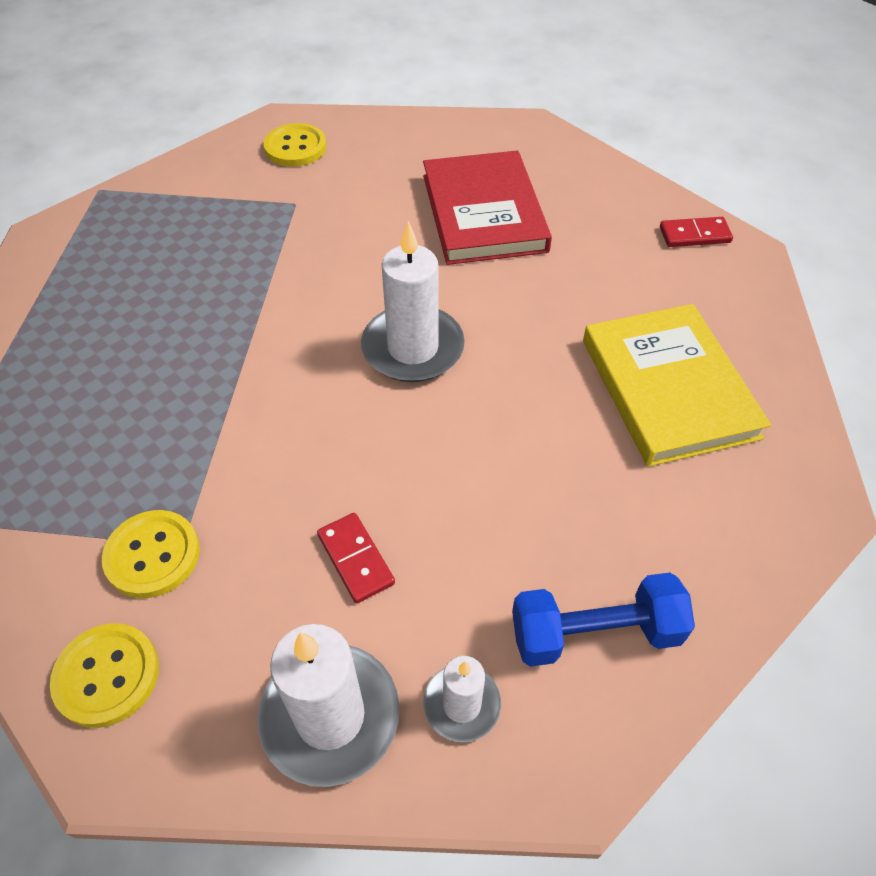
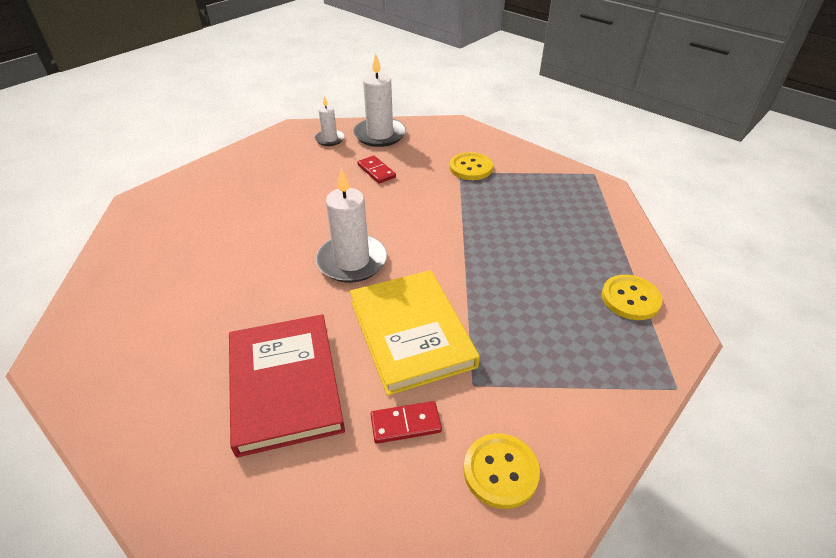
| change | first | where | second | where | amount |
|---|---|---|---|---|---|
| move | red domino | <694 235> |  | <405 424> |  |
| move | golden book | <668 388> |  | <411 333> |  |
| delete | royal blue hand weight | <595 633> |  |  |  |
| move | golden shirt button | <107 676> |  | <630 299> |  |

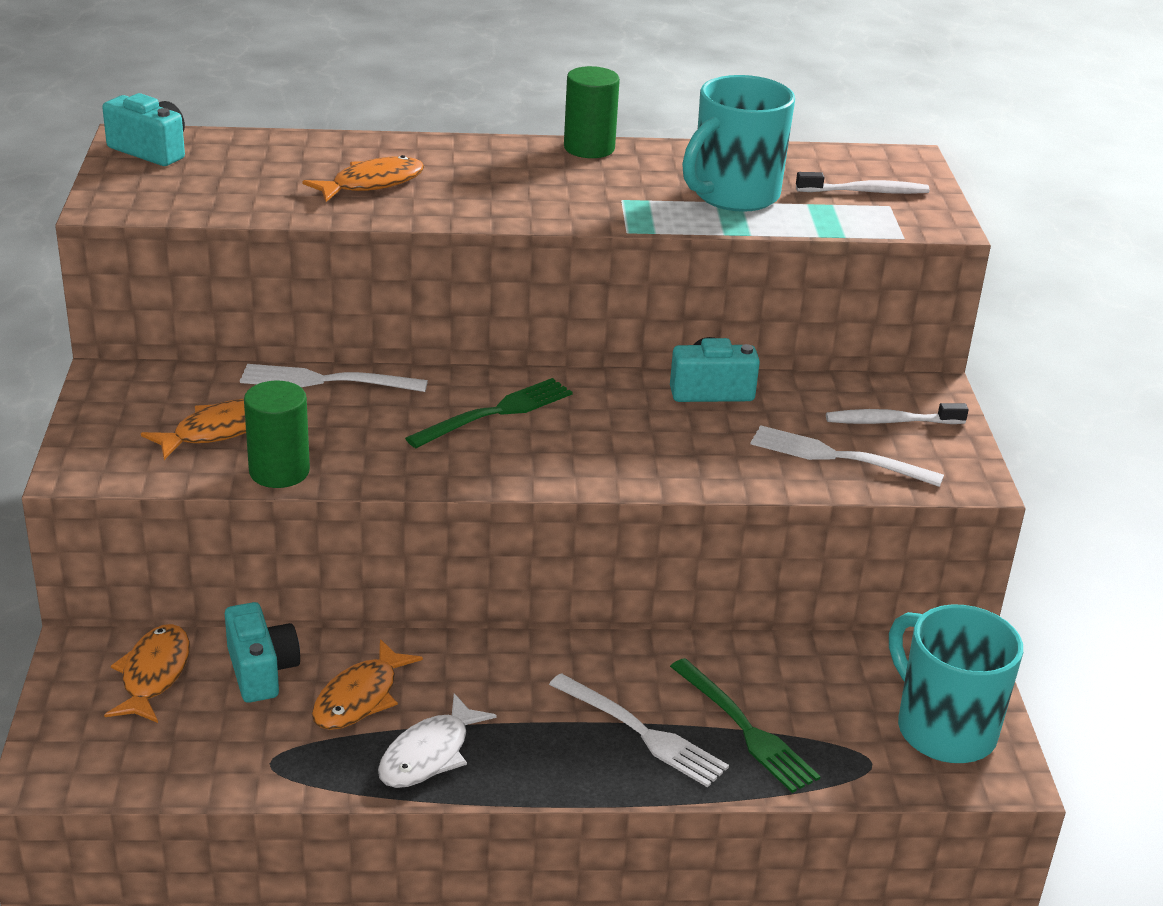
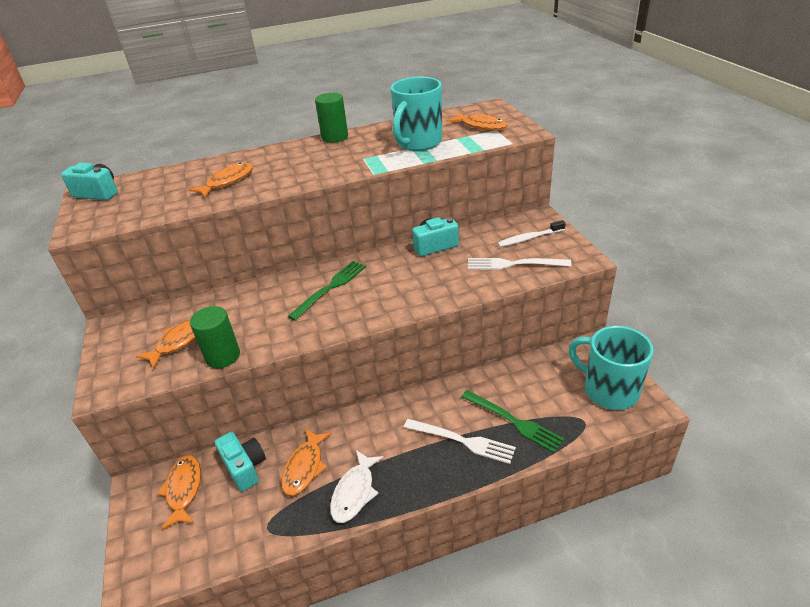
| change | first | where | second | where | amount |
|---|---|---|---|---|---|
| replace | white toothbrush | <865 192> | bright orange fish figure | <481 126> |  |
| delete | white table fork | <325 381> |  |  |  |

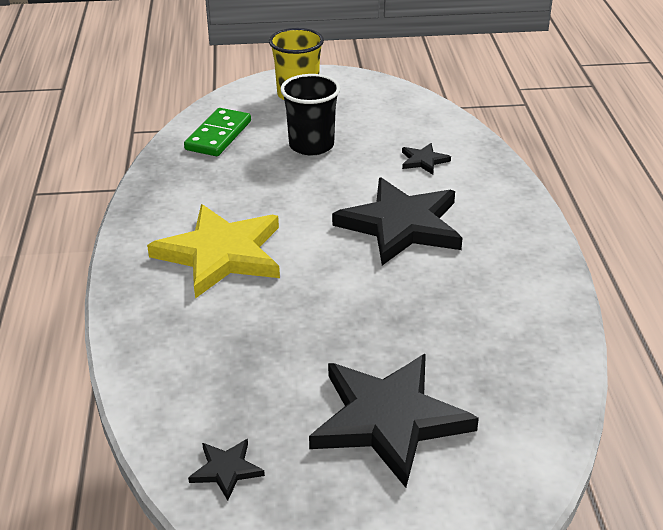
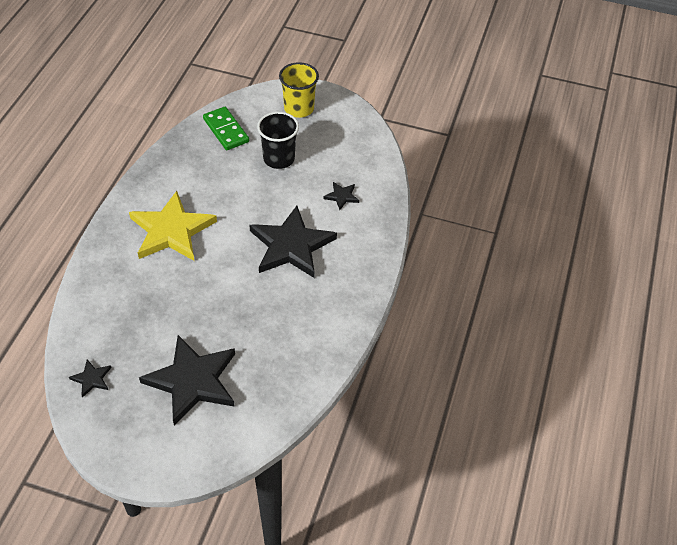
| change | first | where | second | where | amount |
|---|---|---|---|---|---|
| rotate | leaf-green domino | <218 135> |  | <226 130> | 75 degrees counterclockwise |

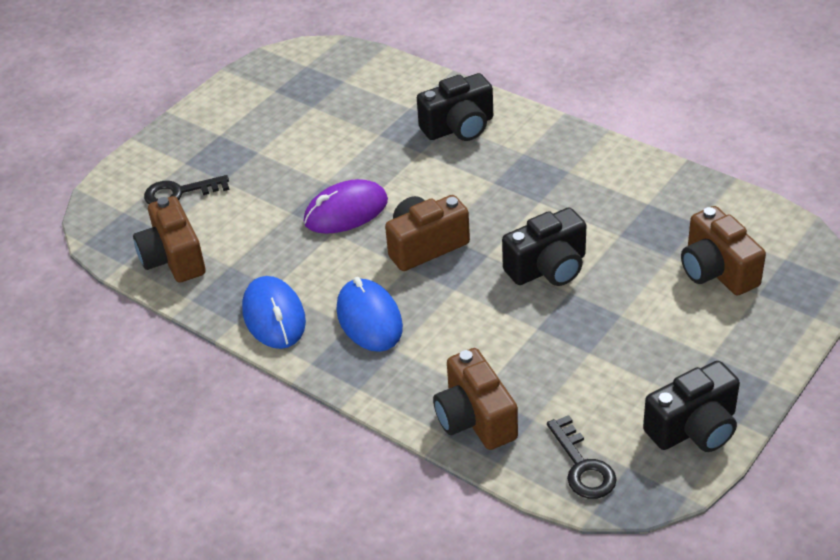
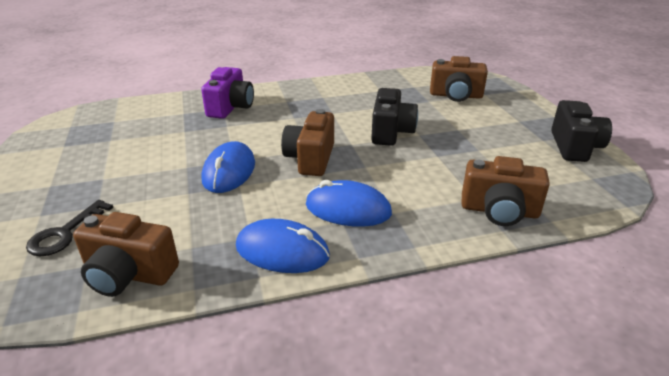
| change | first | where | second | where | amount |
|---|---|---|---|---|---|
| recolor | jet-black photo camera | <459 127> | royal purple photo camera | <230 107> |  |
| recolor | royal purple mouse | <346 211> | royal blue mouse | <229 171> |  |
| delete | jet-black key | <582 466> |  |  |  |

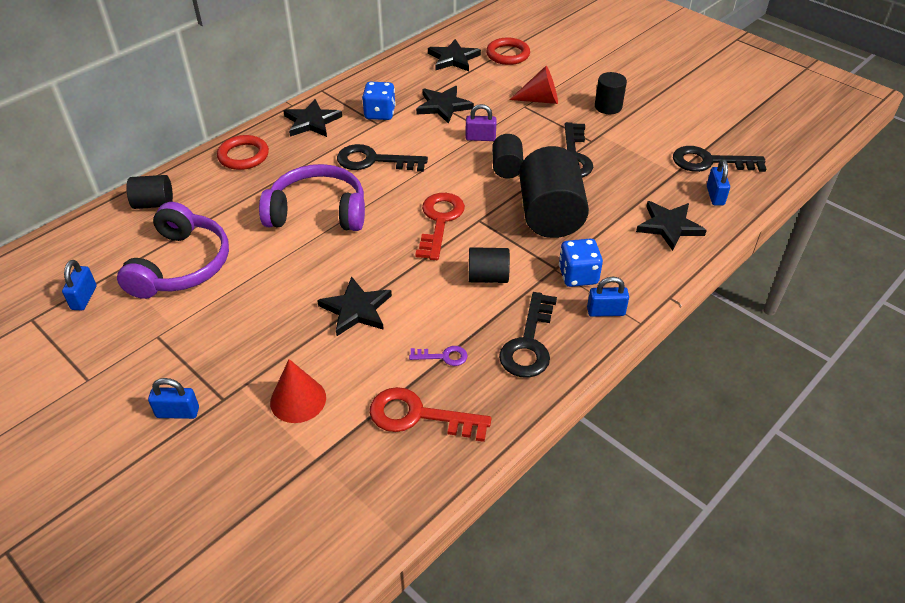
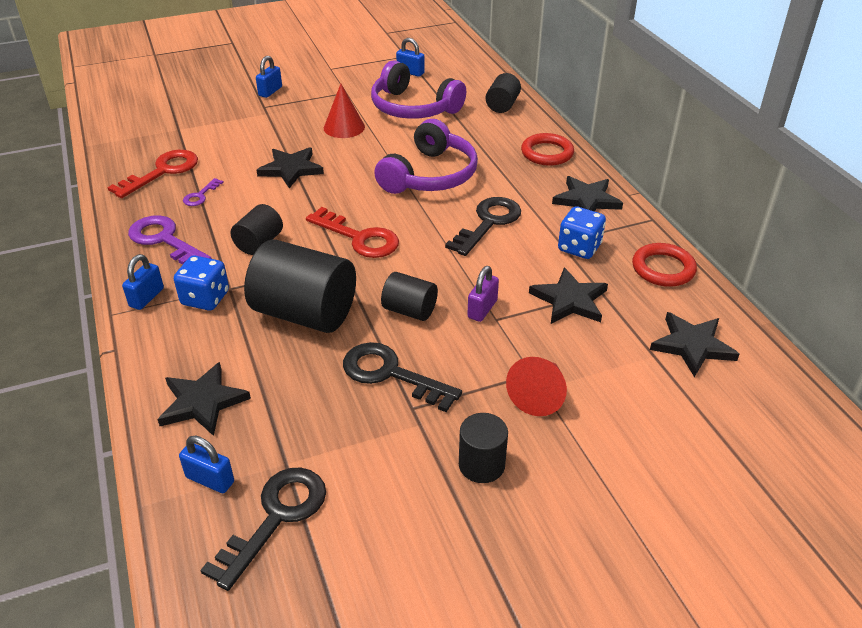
| change | first | where | second | where | amount |
|---|---|---|---|---|---|
| move | red torus | <508 54> |  | <663 269> |  |
| recolor | jet-black key | <529 343> | royal purple key | <165 240> |  |
| move | red cone shape | <298 400> |  | <344 127> |  |

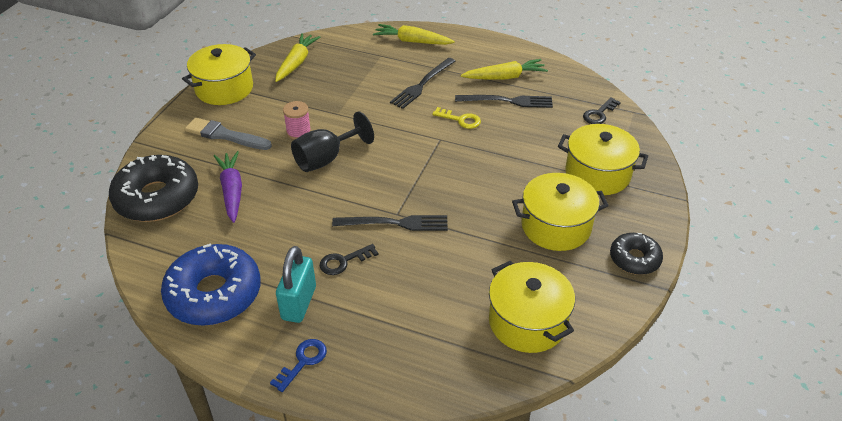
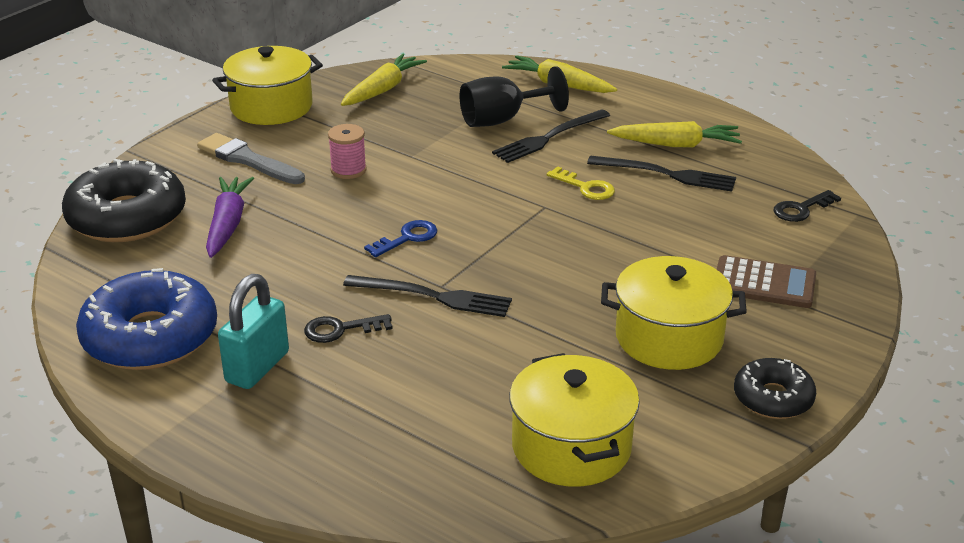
| change | first | where | second | where | amount |
|---|---|---|---|---|---|
| move | jet-black goblet | <326 159> |  | <502 120> |  |
| replace | golden stockpot | <597 174> | brown pocket calculator | <764 283> |  |
| move | royal blue key | <303 361> |  | <407 238> |  |

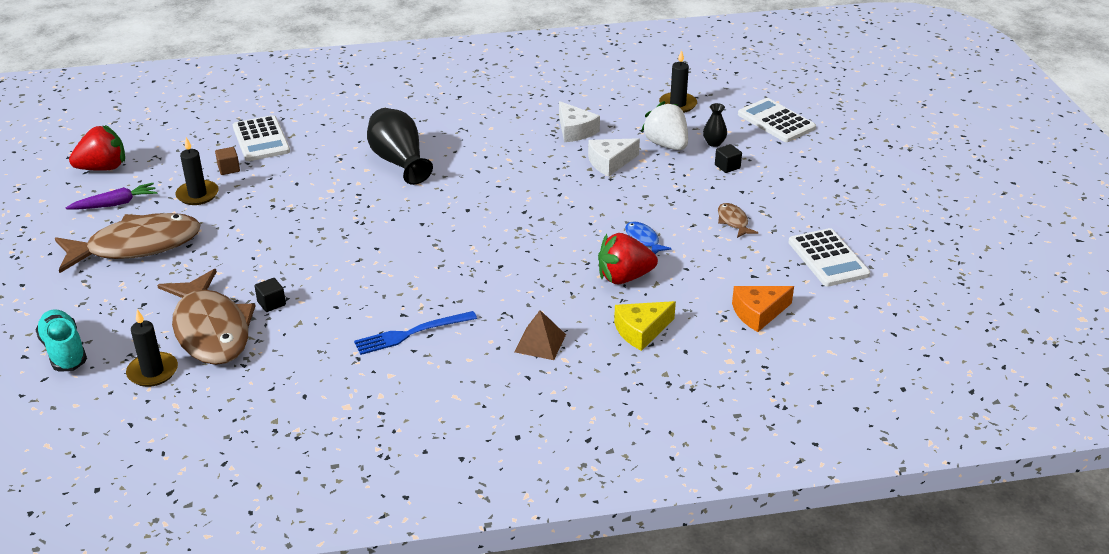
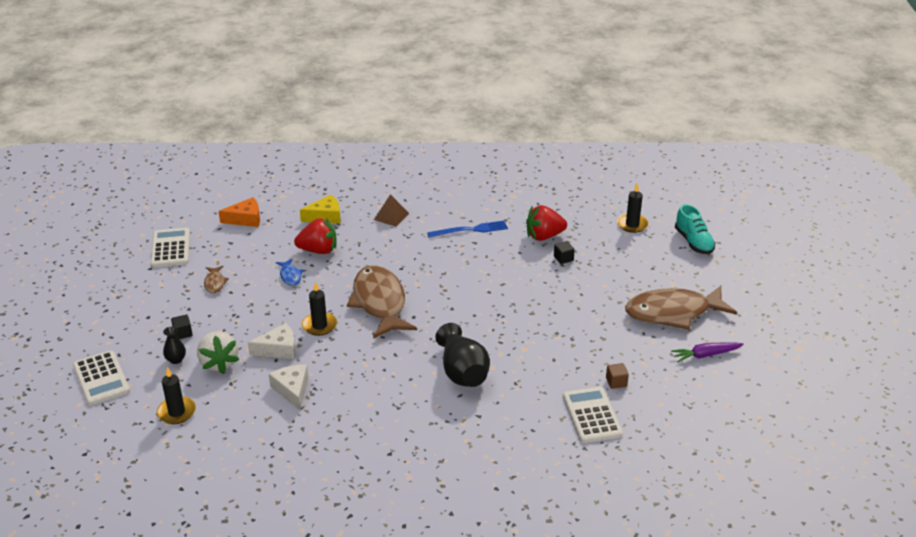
| change | first | where | second | where | amount |
|---|---|---|---|---|---|
| move | red toy strawberry | <103 168> |  | <544 236> |  |
| move | jet-black wax candle | <197 195> |  | <319 325> |  |
| move | brown fish figure | <211 330> |  | <380 303> |  |

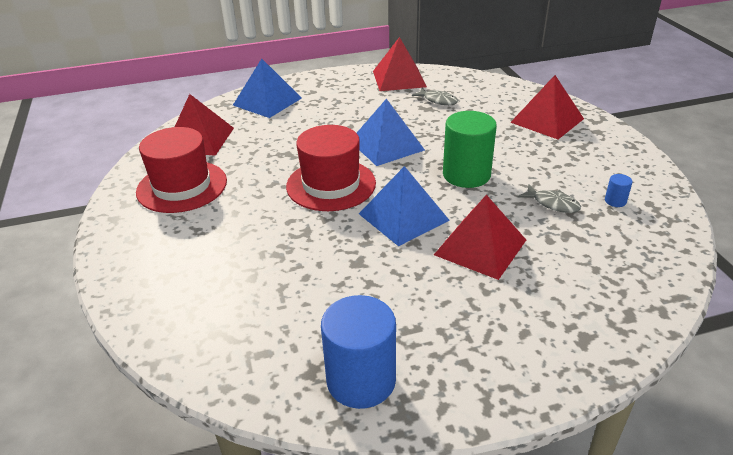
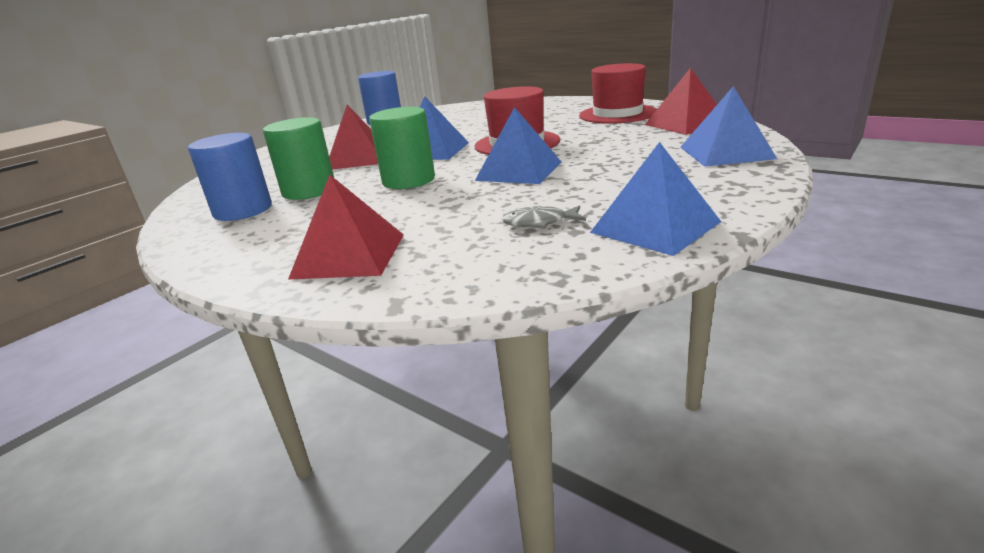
| change | first | where | second | where | amount |
|---|---|---|---|---|---|
| recolor | red solid pyramid | <399 79> | royal blue solid pyramid | <655 227> |  |
| resize | royal blue cylinder | <615 201> |  | <243 210> | x2.43 |
| replace | gray fish figure | <552 204> | leaf-green cylinder | <309 191> |  |

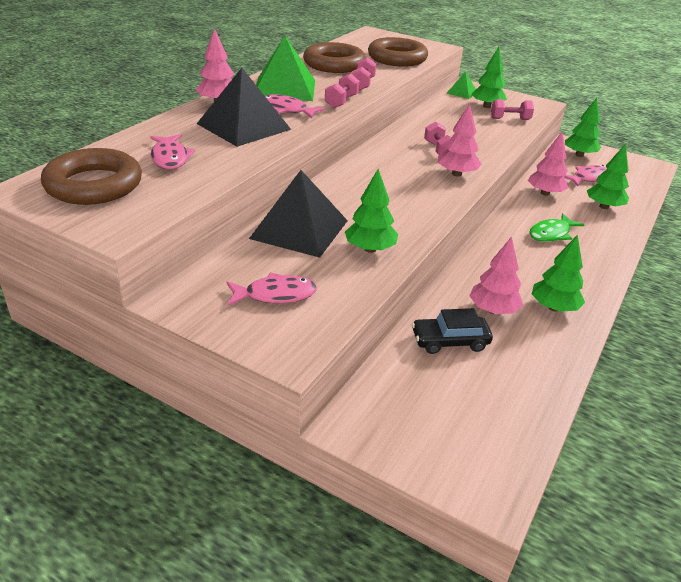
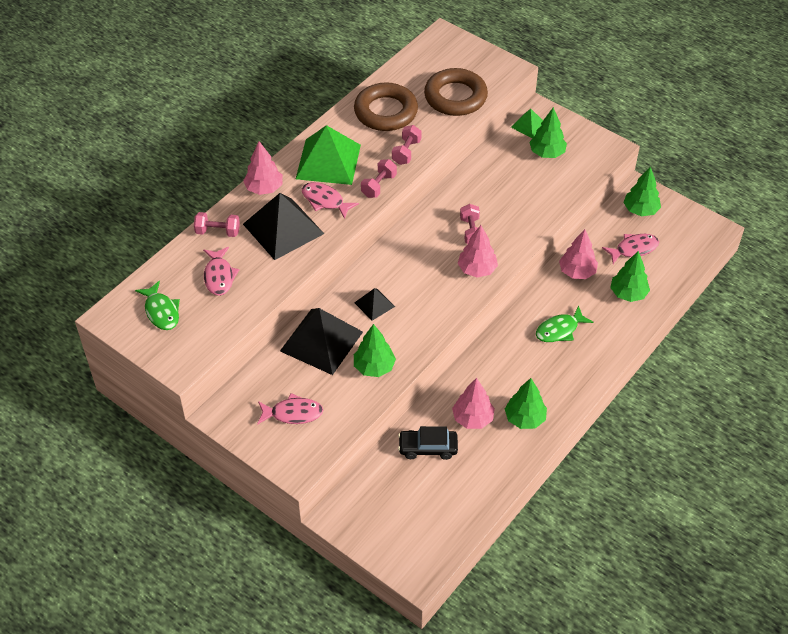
| change | first | where | second | where | amount |
|---|---|---|---|---|---|
| move | rosy hand weight | <510 119> |  | <218 232> |  |
| replace | brown torus | <94 185> | leaf-green fish figure | <161 311> |  |
| insert |  |  | jet-black solid pyramid | <374 304> |  |

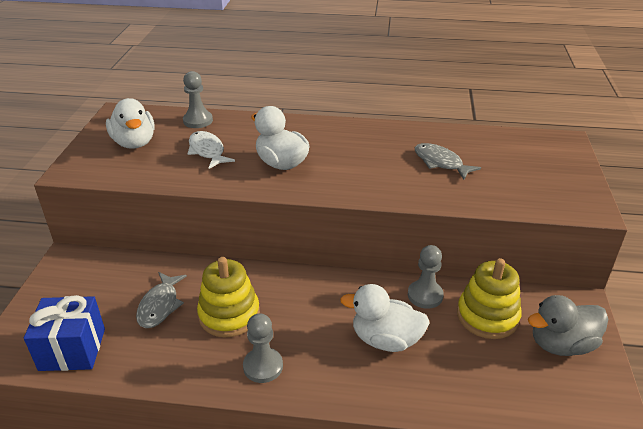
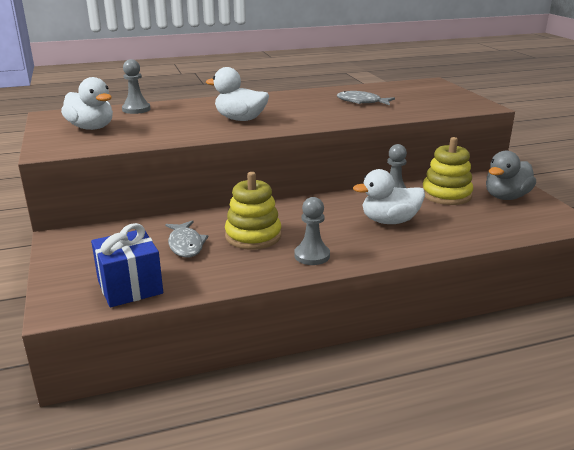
| change | first | where | second | where | amount |
|---|---|---|---|---|---|
| delete | white fish figure | <207 151> |  |  |  |

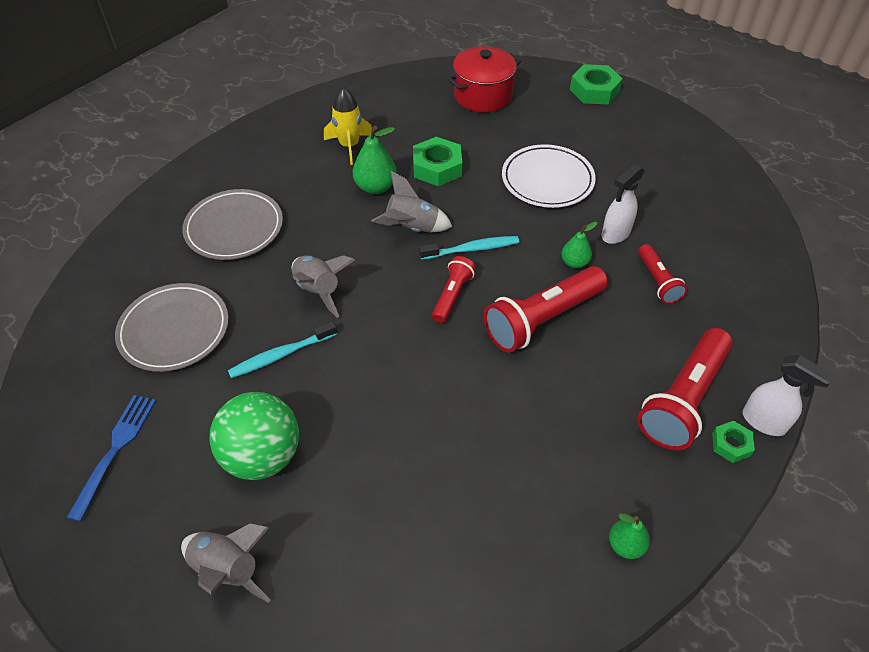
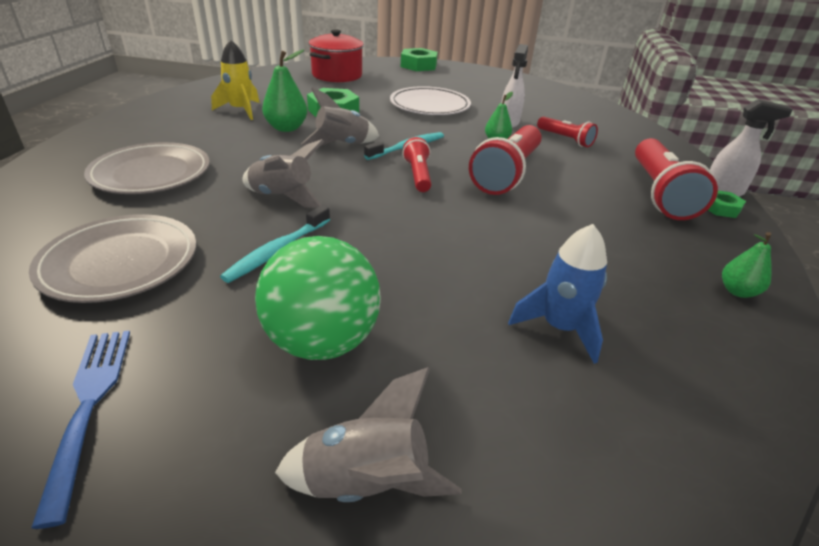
| change | first | where | second | where | amount |
|---|---|---|---|---|---|
| insert |  |  | royal blue spaceship | <559 328> |  |

